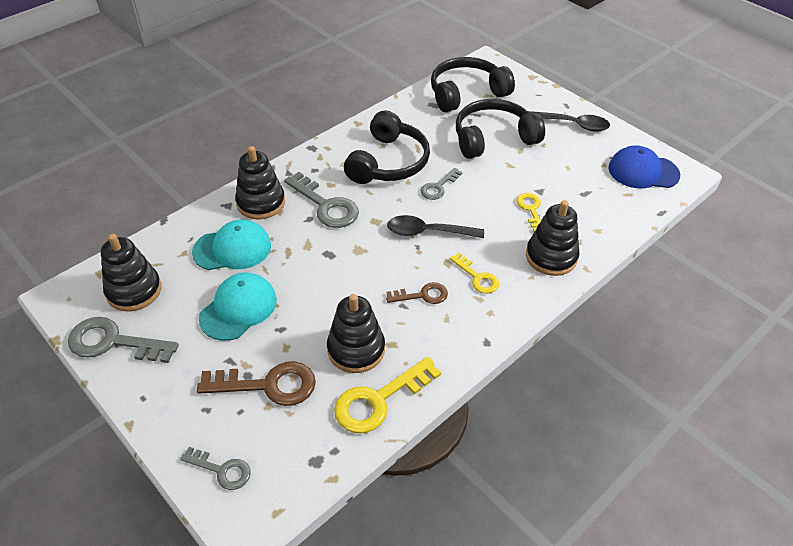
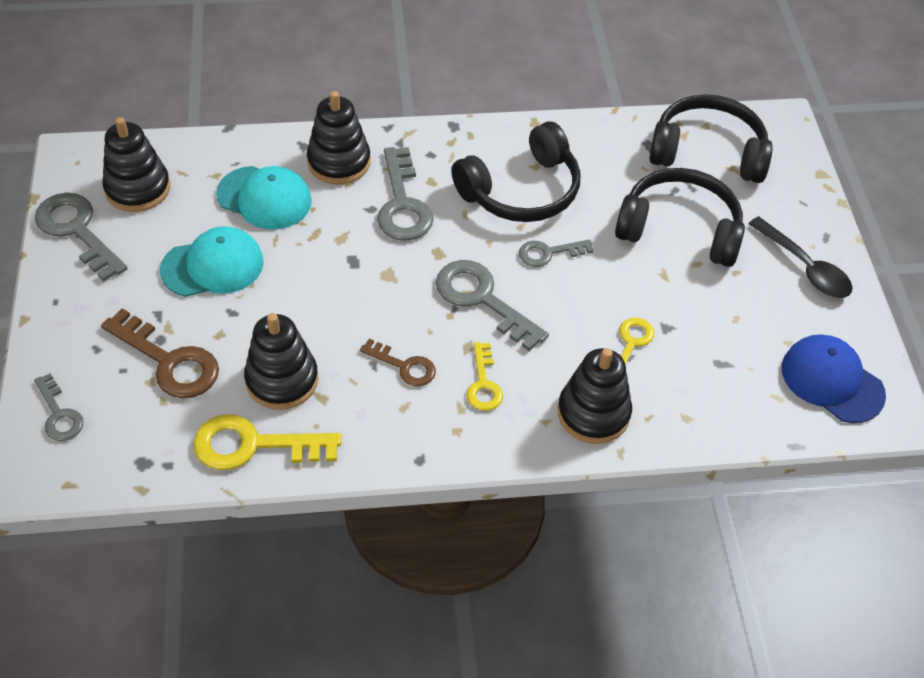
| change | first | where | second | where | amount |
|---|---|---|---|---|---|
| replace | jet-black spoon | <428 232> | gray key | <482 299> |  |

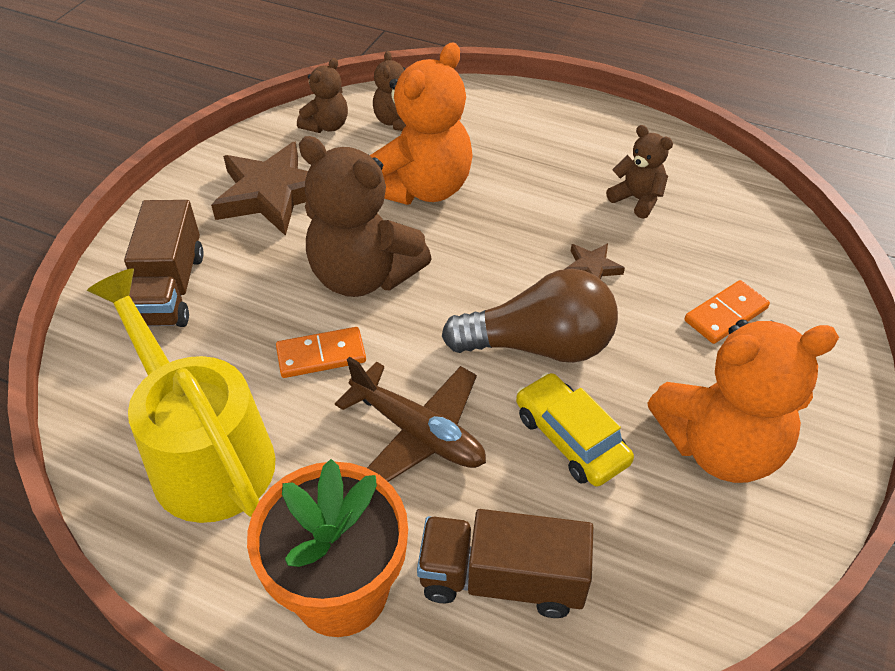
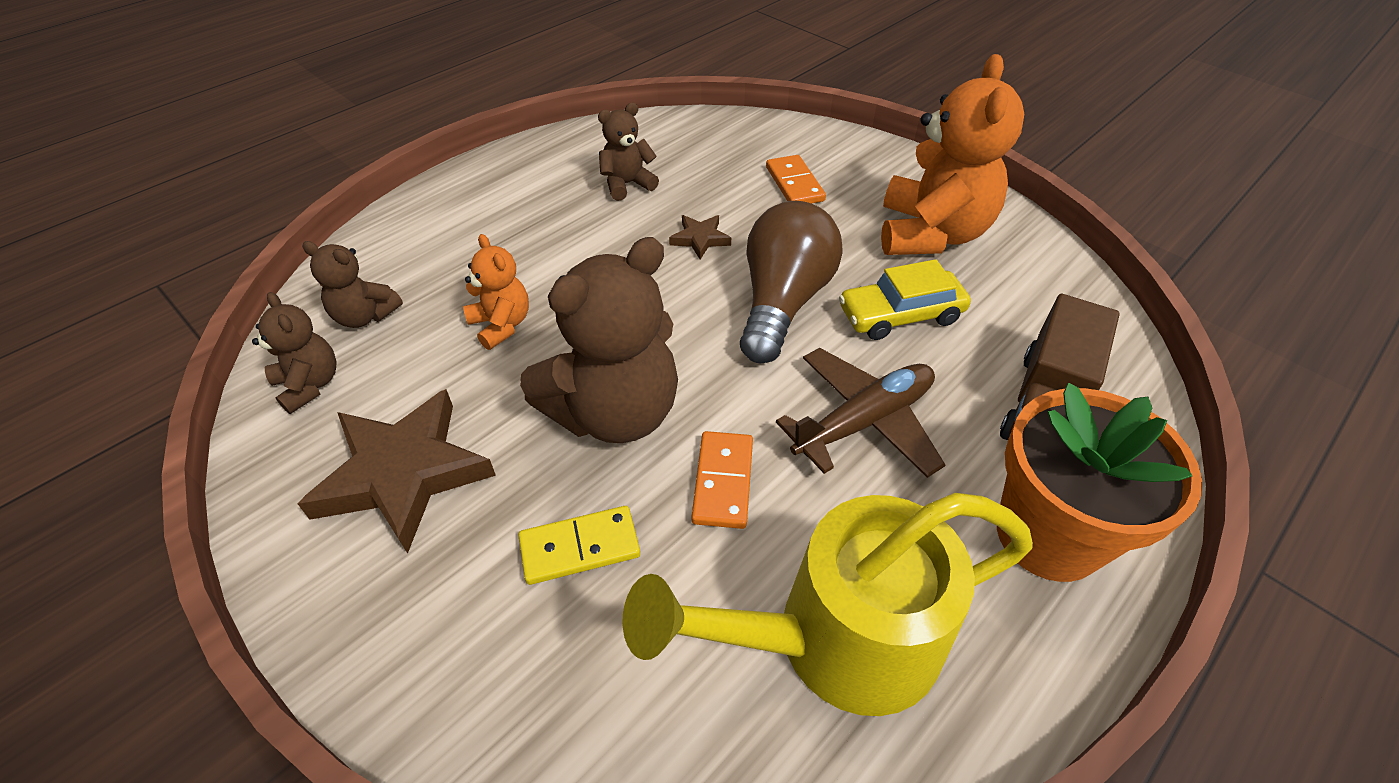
| change | first | where | second | where | amount |
|---|---|---|---|---|---|
| resize | bright orange stuffed bear | <422 188> |  | <501 325> | x0.51 |
| delete | brown lorry | <170 289> |  |  |  |
| insert |  |  | golden domino | <580 547> |  |

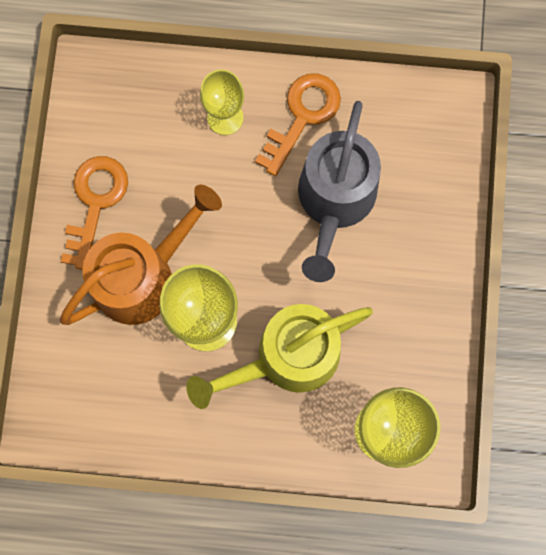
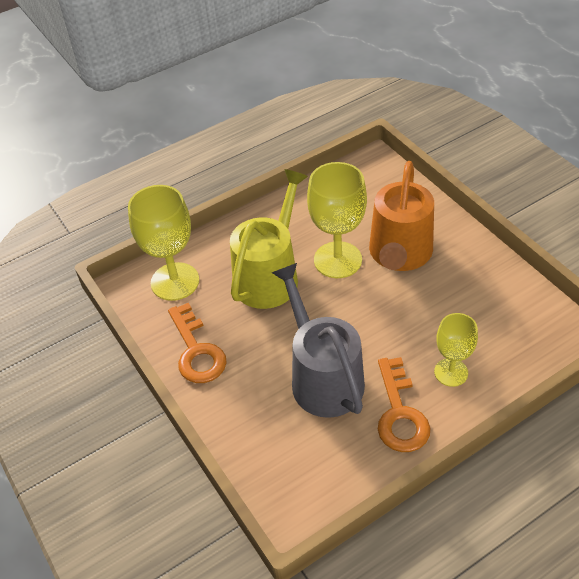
| change | first | where | second | where | amount |
|---|---|---|---|---|---|
| move | bright orange key | <95 202> |  | <196 351> |  |

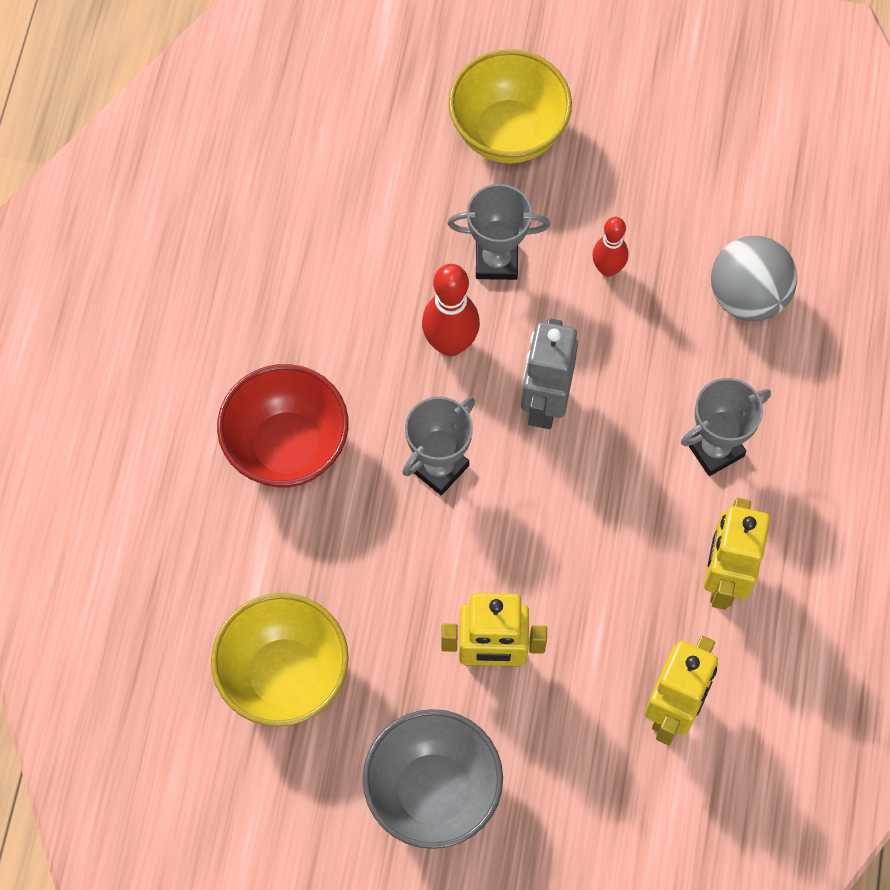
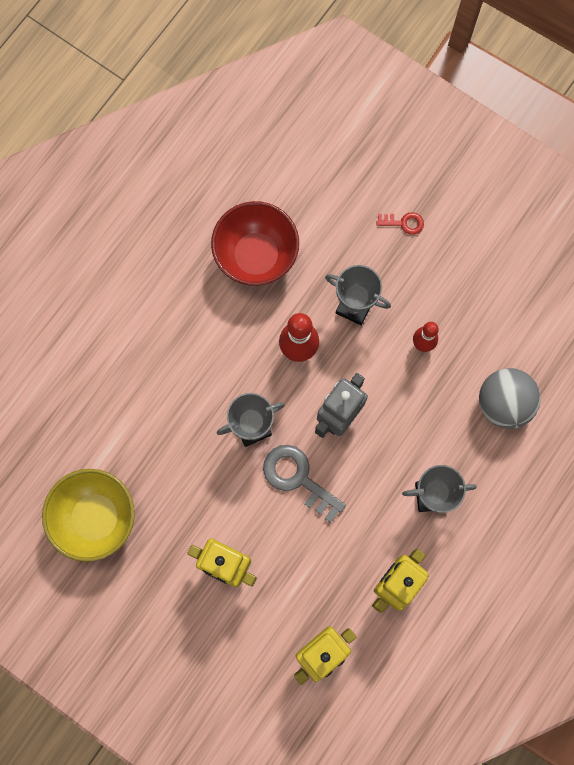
| change | first | where | second | where | amount |
|---|---|---|---|---|---|
| replace | golden serving bowl | <508 133> | red key | <403 223> |  |
| move | red serving bowl | <287 447> |  | <256 256> |  |
| delete | gray serving bowl | <433 791> |  |  |  |
| insert |  |  | gray key | <298 478> |  |

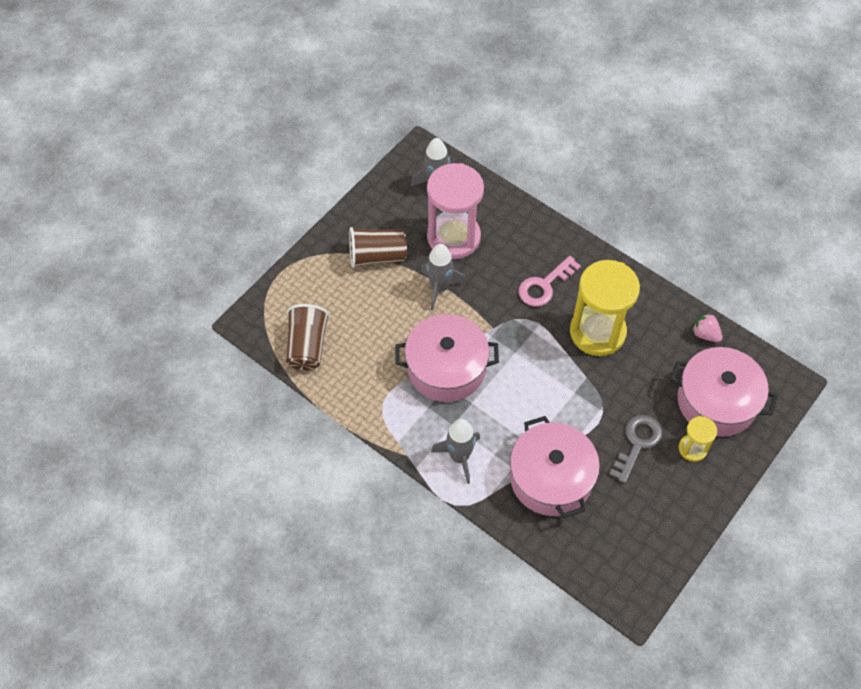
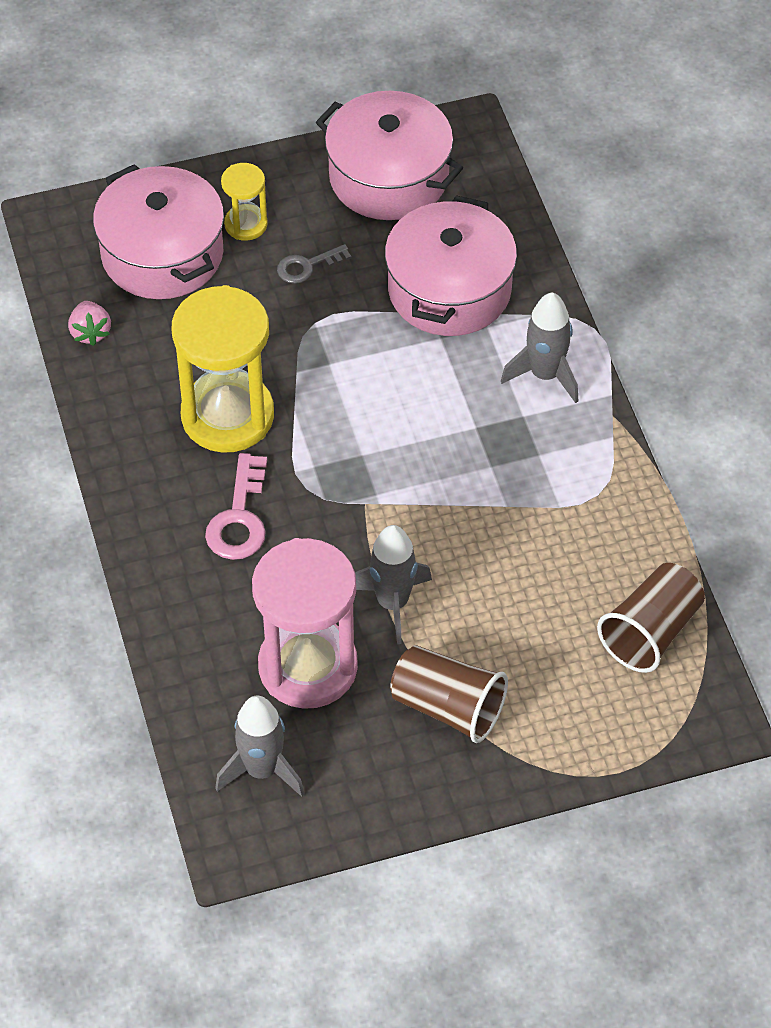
| change | first | where | second | where | amount |
|---|---|---|---|---|---|
| rotate | rosy key | <544 285> |  | <239 517> | 105 degrees clockwise |
| move | rosy stockpot | <446 368> |  | <389 177> |  |
| resize | gray key | <637 443> |  | <307 266> | x0.64 |

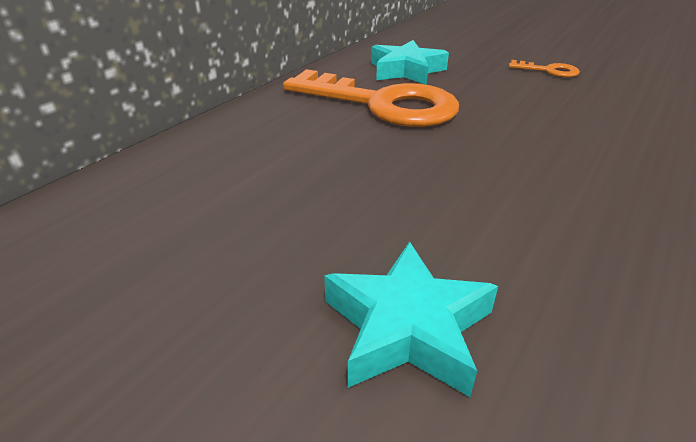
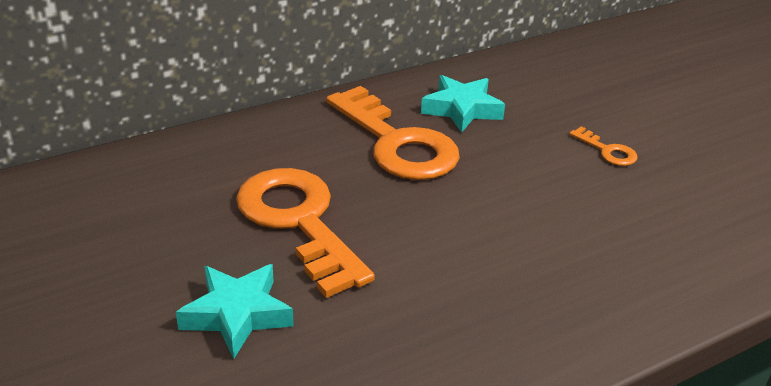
| change | first | where | second | where | amount |
|---|---|---|---|---|---|
| insert |  |  | bright orange key | <298 221> |  |

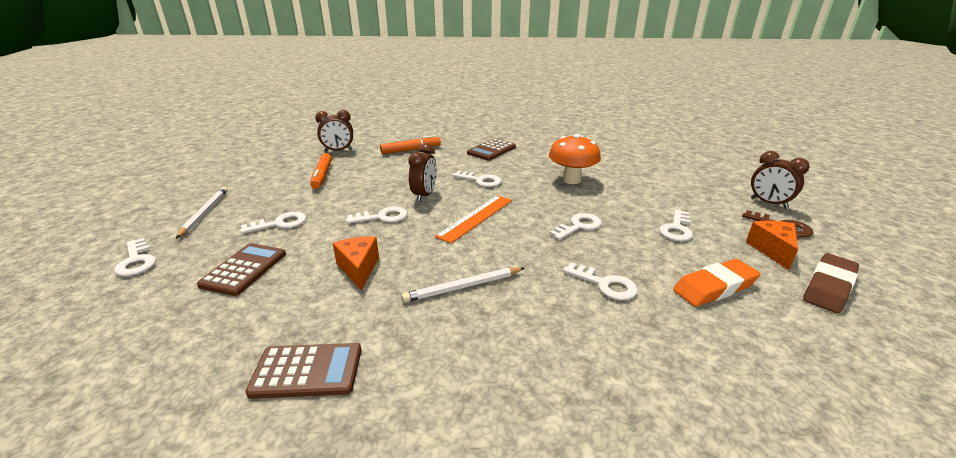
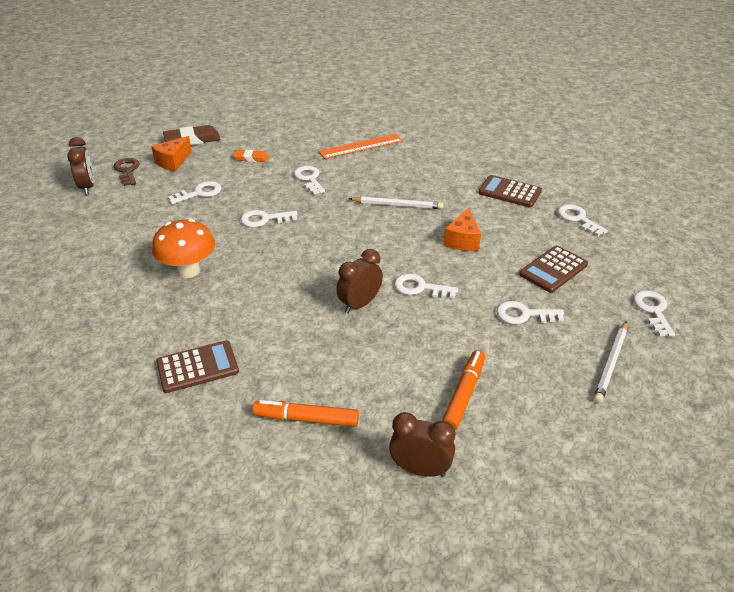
| change | first | where | second | where | amount |
|---|---|---|---|---|---|
| move | white key | <480 180> |  | <578 219> |  |
| move | bright orange measuring stick | <476 217> |  | <361 146> |  |
| resize | bright orange pencil eraser | <714 287> |  | <251 158> | x0.60 |

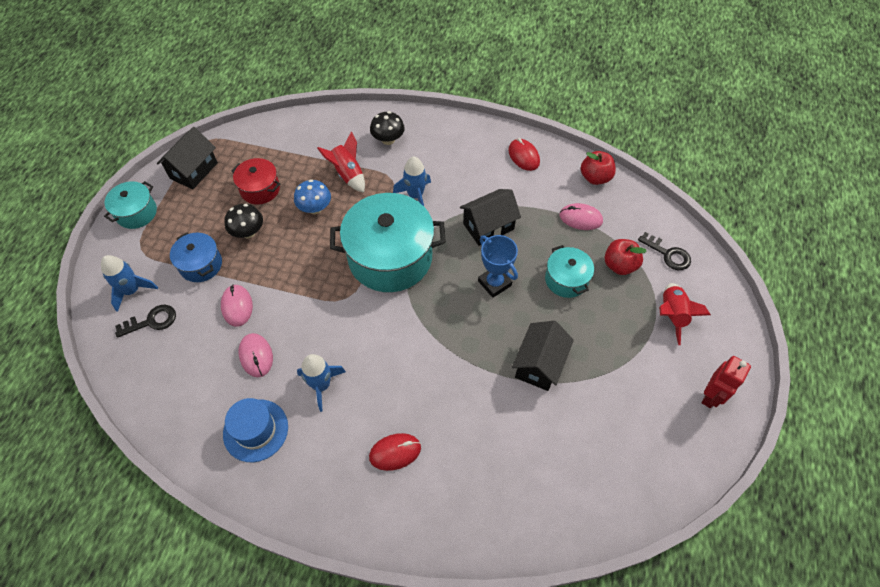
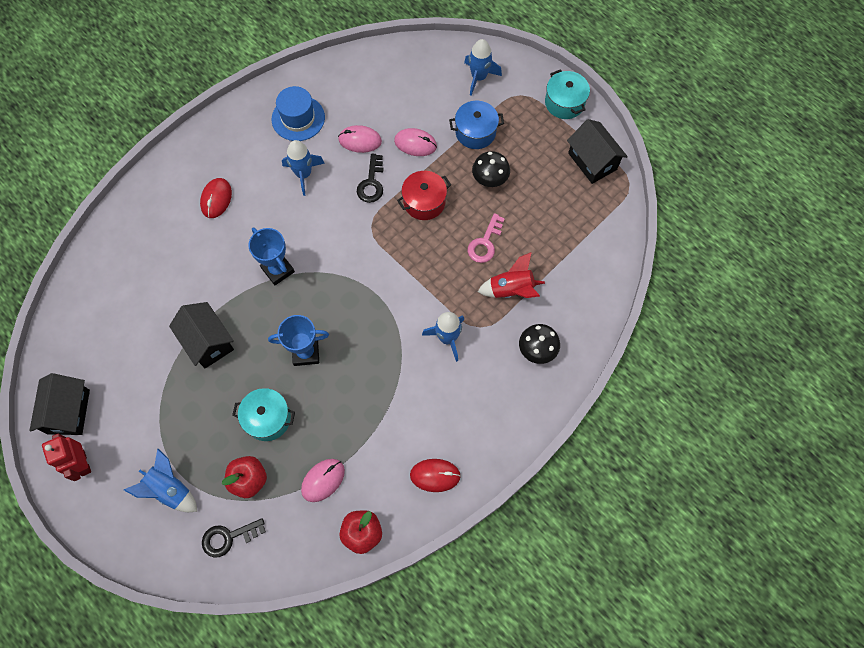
| change | first | where | second | where | amount |
|---|---|---|---|---|---|
| move | red stockpot | <260 189> |  | <424 202> |  |
| replace | royal blue toadstool | <315 208> | rosy key | <485 243> |  |
| move | jet-black house | <488 226> |  | <68 411> |  |
| delete | turquoise stockpot | <390 257> |  |  |  |
| recolor | red spaceship | <672 315> | royal blue spaceship | <170 489> |  |
| move | jet-black key | <152 321> |  | <371 183> |  |
| insert |  |  | royal blue award cup | <278 270> |  |

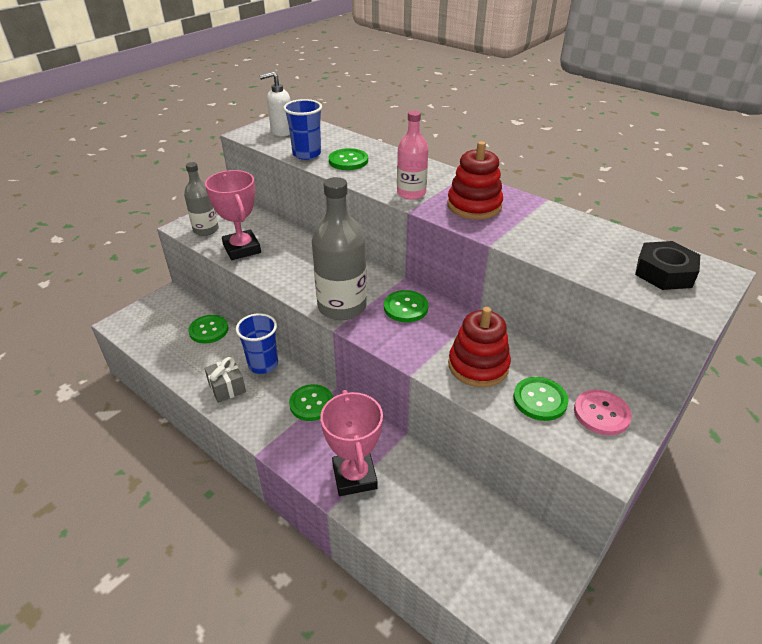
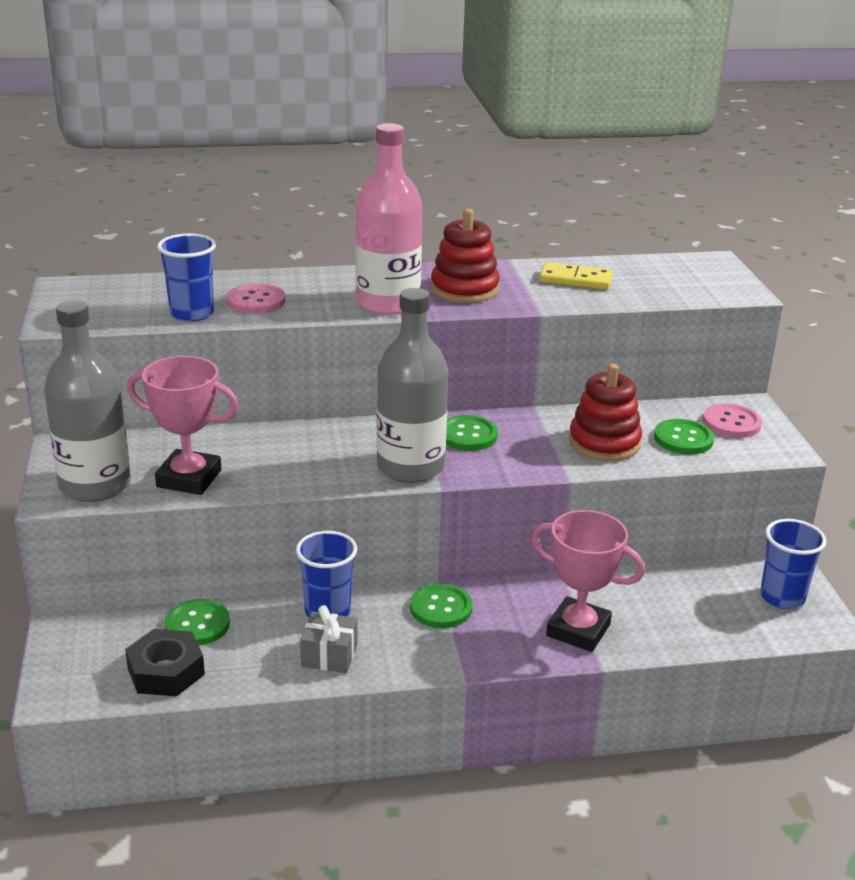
| change | first | where | second | where | amount |
|---|---|---|---|---|---|
| delete | white soap pump | <281 131> |  |  |  |
| resize | rosy flask | <411 193> |  | <388 303> | x1.63 |
| recolor | leaf-green shirt button | <348 161> | rosy shirt button | <256 301> |  |
| resize | gray flask | <206 230> |  | <95 485> | x1.63 |
| move | jet-black hex nut | <664 272> |  | <166 671> |  |
| insert |  |  | golden domino | <575 280> |  |
| insert |  |  | royal blue cup | <782 597> |  |

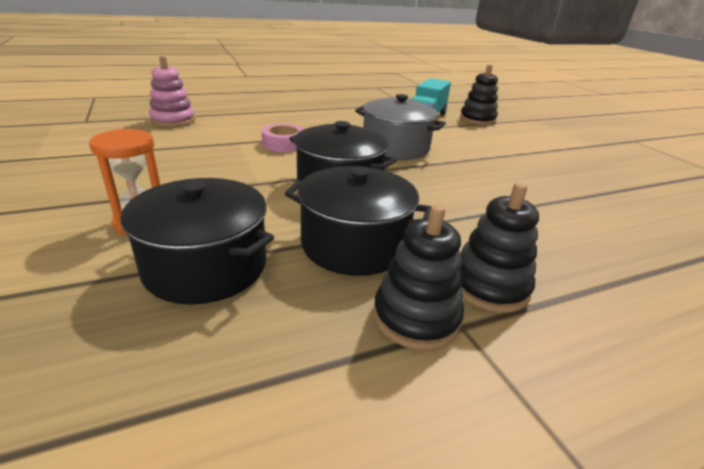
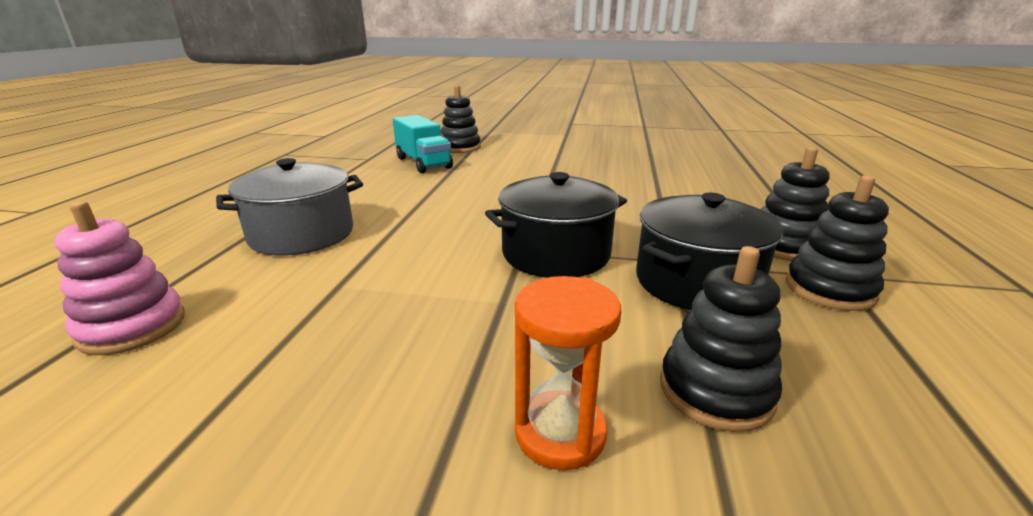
| change | first | where | second | where | amount |
|---|---|---|---|---|---|
| move | gray stockpot | <395 148> |  | <302 234> |  |
| delete | rosy roll of tape | <283 144> |  |  |  |
| replace | jet-black stockpot | <206 266> | jet-black ring stacker | <715 391> |  |

